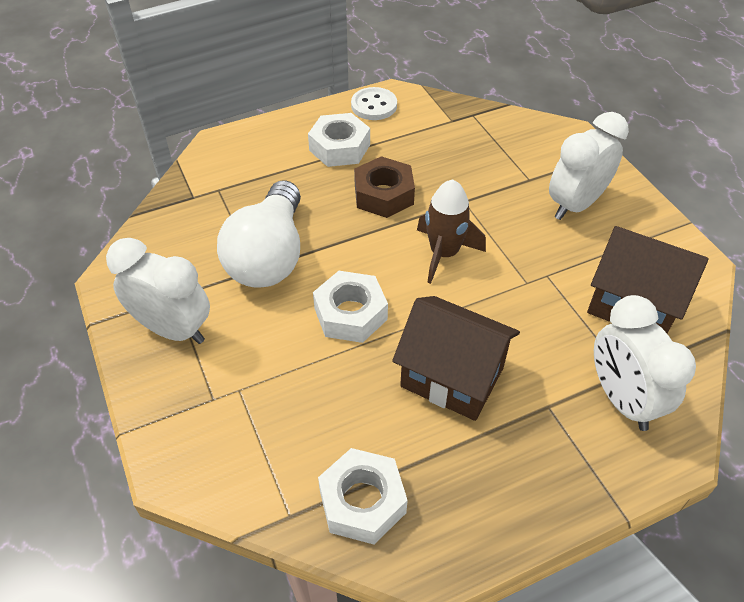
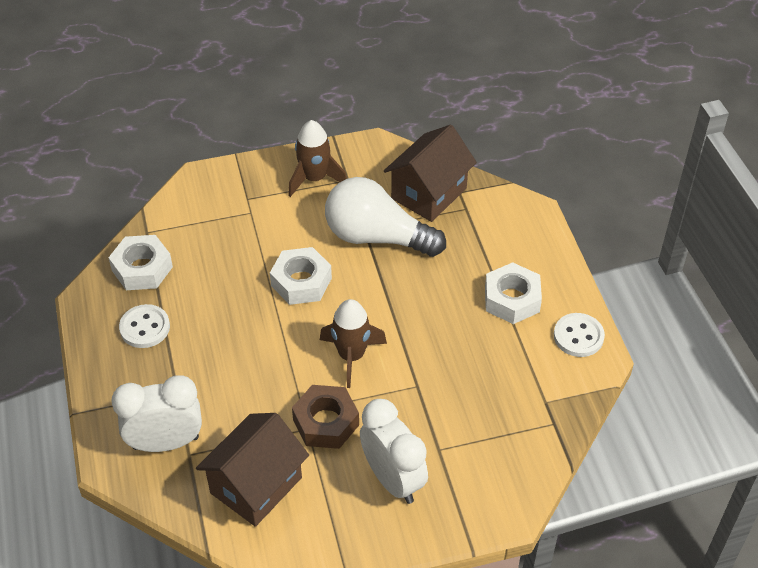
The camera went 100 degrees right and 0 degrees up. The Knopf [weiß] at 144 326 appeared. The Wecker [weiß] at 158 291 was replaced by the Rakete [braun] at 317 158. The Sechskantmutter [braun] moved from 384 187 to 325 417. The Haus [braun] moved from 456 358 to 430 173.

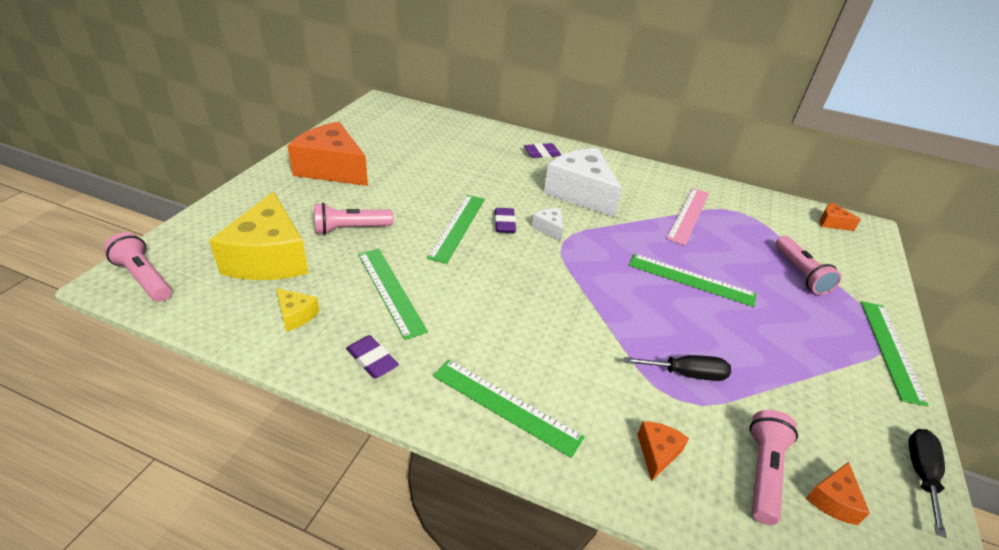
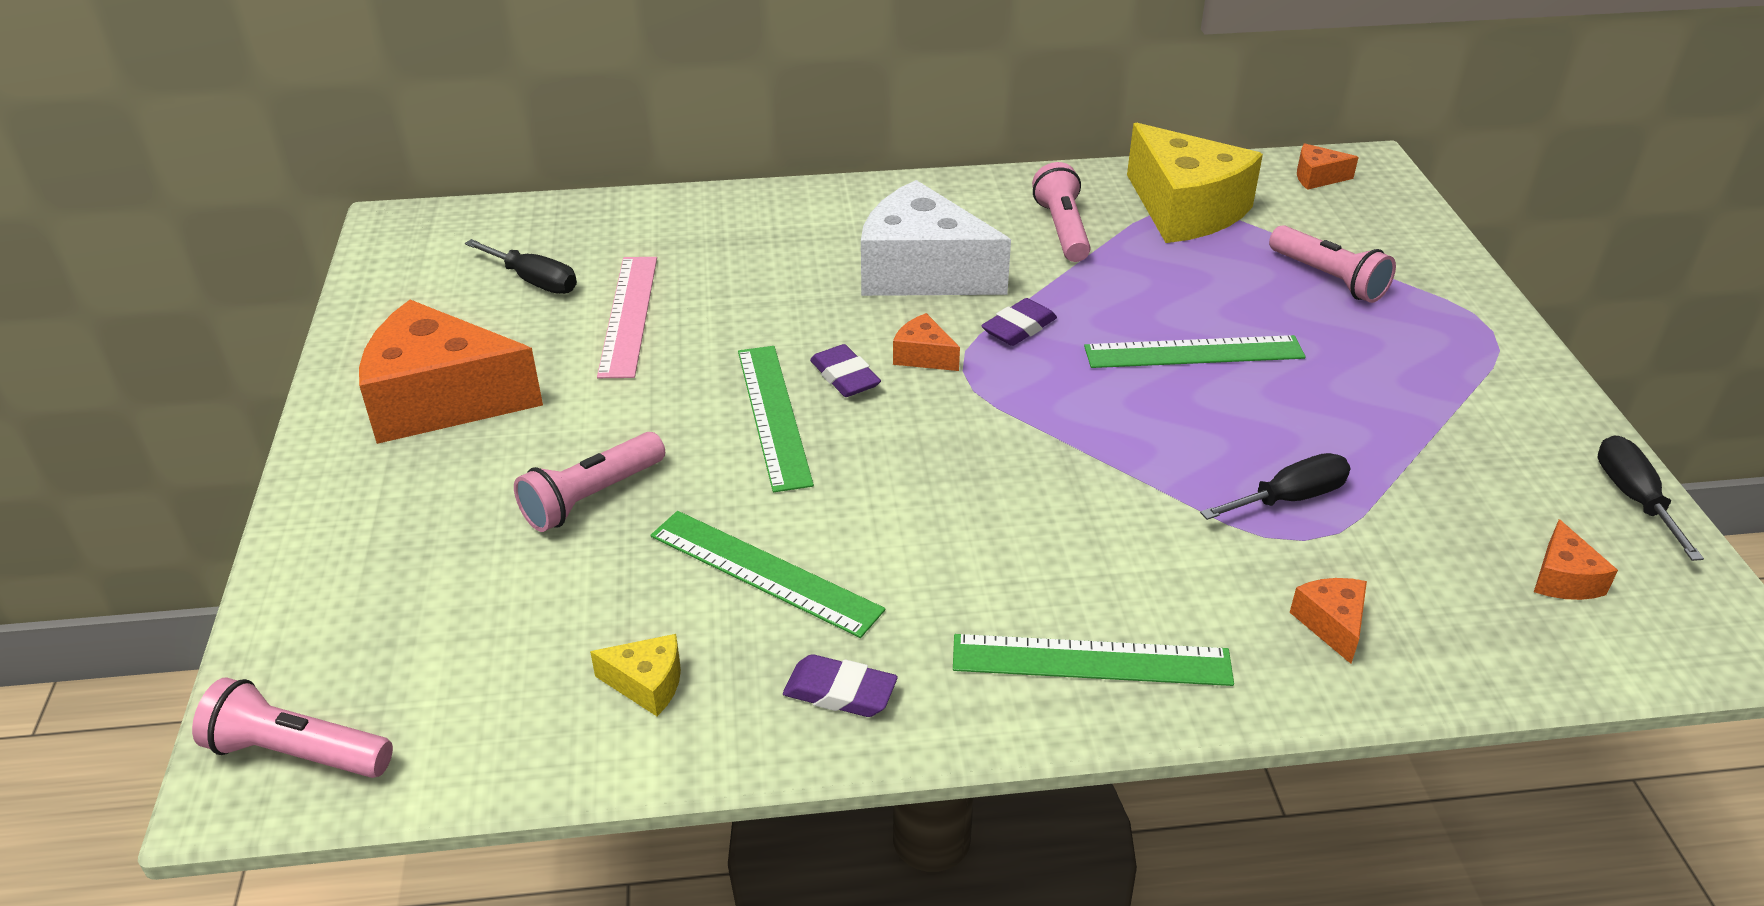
The camera went 25 degrees left and 0 degrees up. The Schraubenzieher [schwarz] at 521 266 appeared. The Lineal [rosa] moved from 687 216 to 627 317. The Käse [weiß] at 547 225 became the Käse [orange] at 926 342. The Radiergummi [lila] moved from 542 150 to 1019 322. The Taschenlampe [rosa] moved from 774 467 to 1061 212. The Käse [gelb] moved from 259 235 to 1195 183. The Lineal [grün] at 895 354 disappeared.

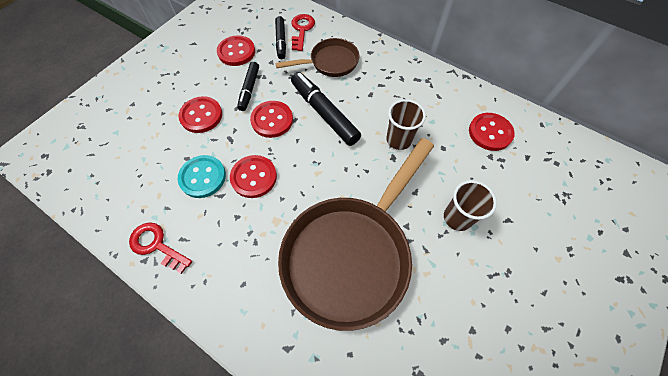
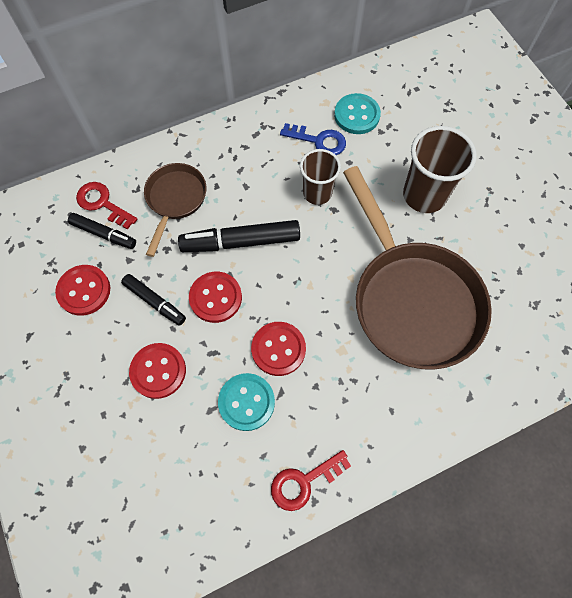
The camera went 60 degrees left and 5 degrees up. The Schlüssel [blau] at 313 139 appeared. The Knopf [rot] at 492 132 became the Knopf [türkis] at 357 113. The Becher [braun] at 470 205 changed to 1.51 times the size.

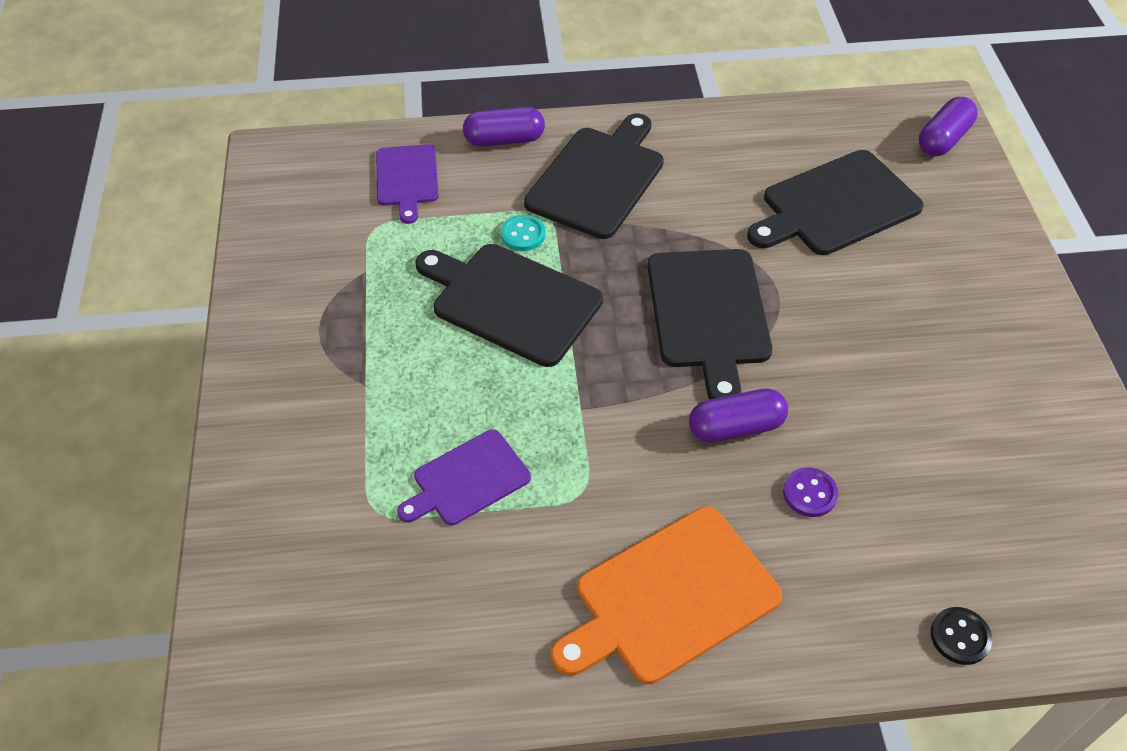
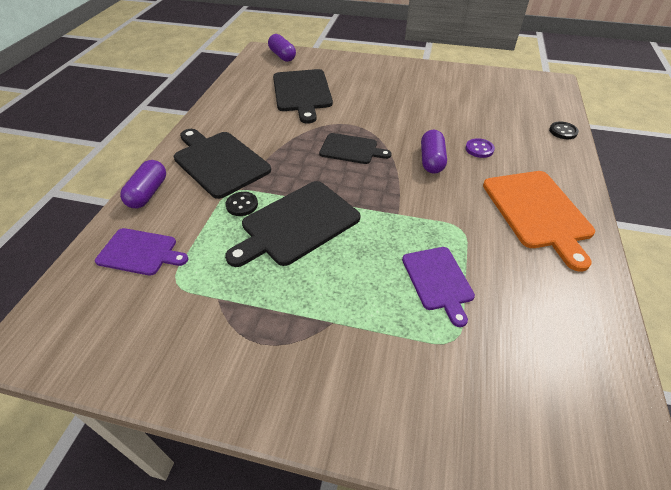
The camera went 70 degrees left and 5 degrees down. The Knopf [türkis] at 523 233 became the Knopf [schwarz] at 241 204. The Schneidebrett [schwarz] at 710 324 changed to 0.61 times the size.

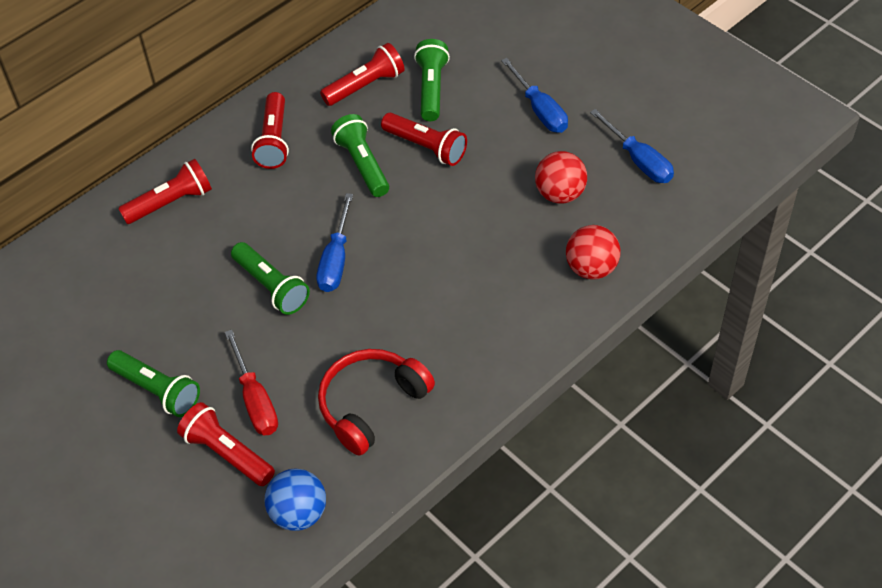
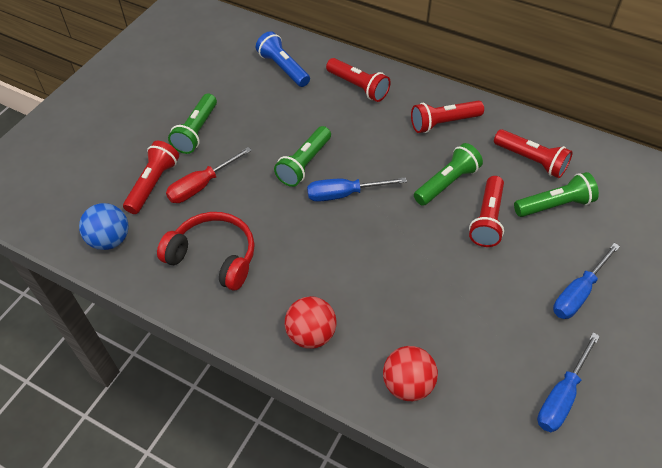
The camera went 70 degrees right and 0 degrees up. The Taschenlampe [blau] at 283 59 appeared. The Ball [rot] moved from 561 177 to 310 322.

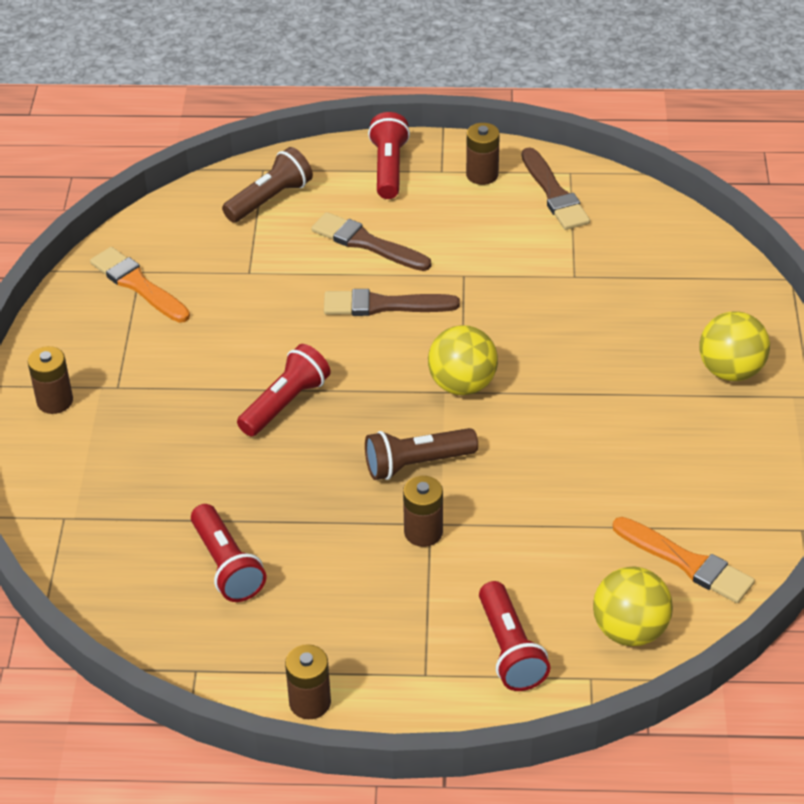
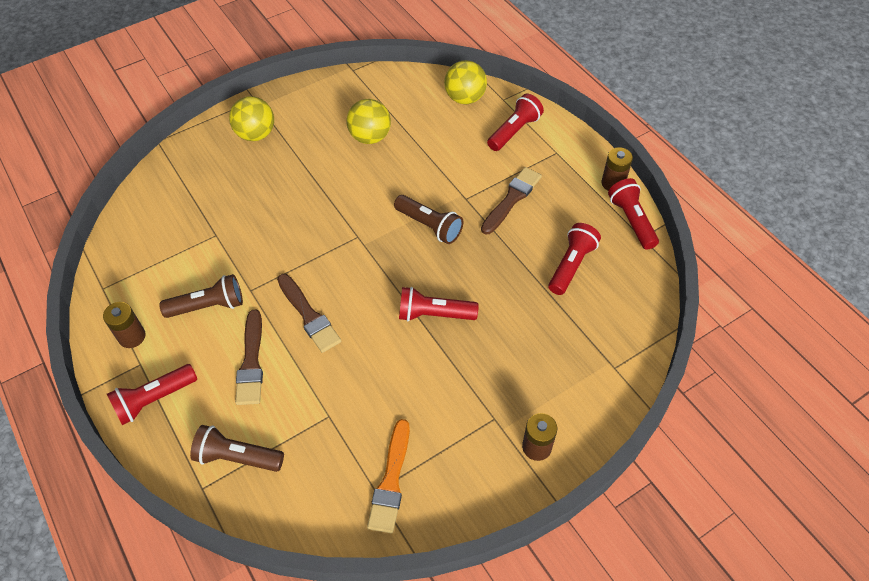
The camera went 125 degrees left and 10 degrees up. The Taschenlampe [braun] at 201 296 appeared. The Ball [gelb] moved from 463 360 to 368 121. The Pinsel [braun] moved from 556 188 to 511 200. The Taschenlampe [rot] at 633 214 appeared. The Batterie [braun] at 423 511 disappeared. The Pinsel [orange] at 684 560 disappeared.

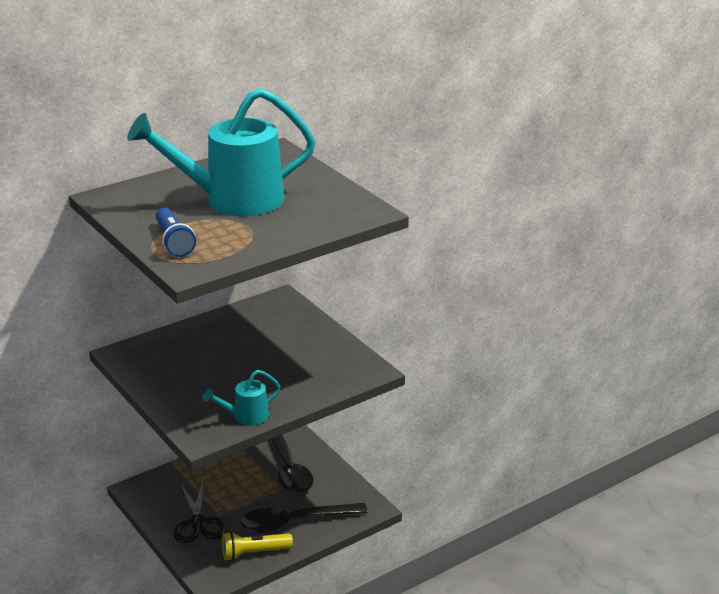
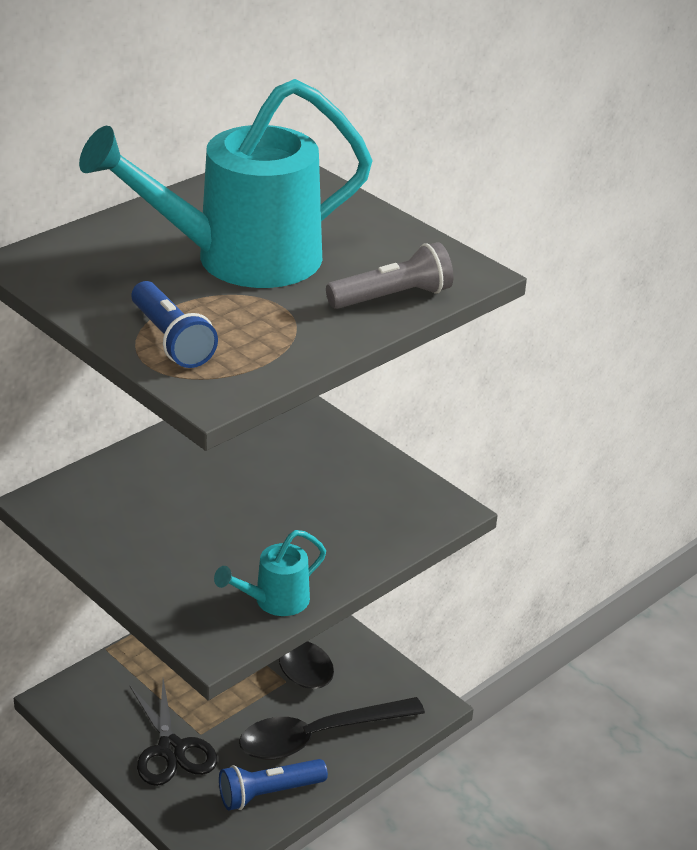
The camera went 10 degrees left and 5 degrees up. The Taschenlampe [gelb] at 257 546 became the Taschenlampe [blau] at 273 784. The Taschenlampe [grau] at 390 275 appeared.

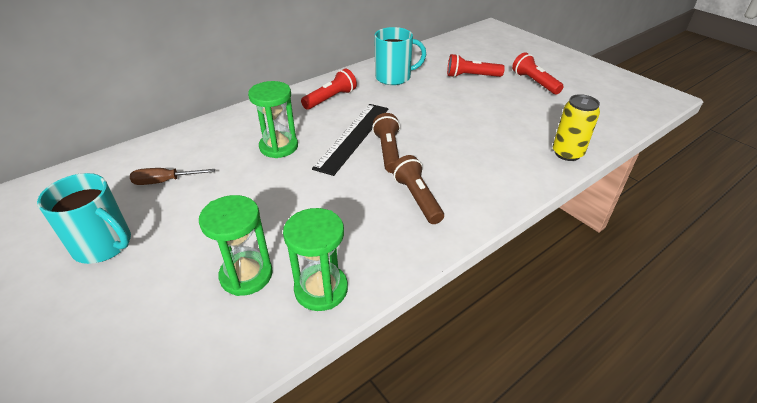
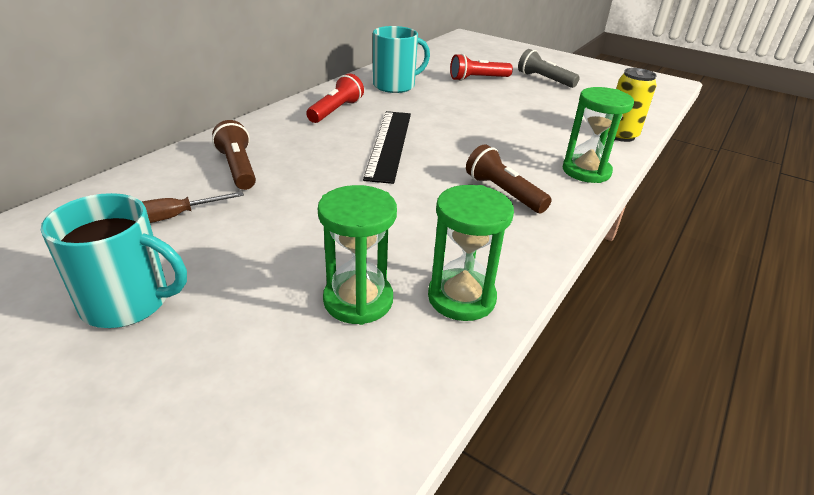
The camera went 20 degrees left and 5 degrees down. The Taschenlampe [braun] moved from 386 143 to 234 155. The Taschenlampe [rot] at 538 73 became the Taschenlampe [grau] at 549 68. The Sanduhr [grün] moved from 273 119 to 598 135.

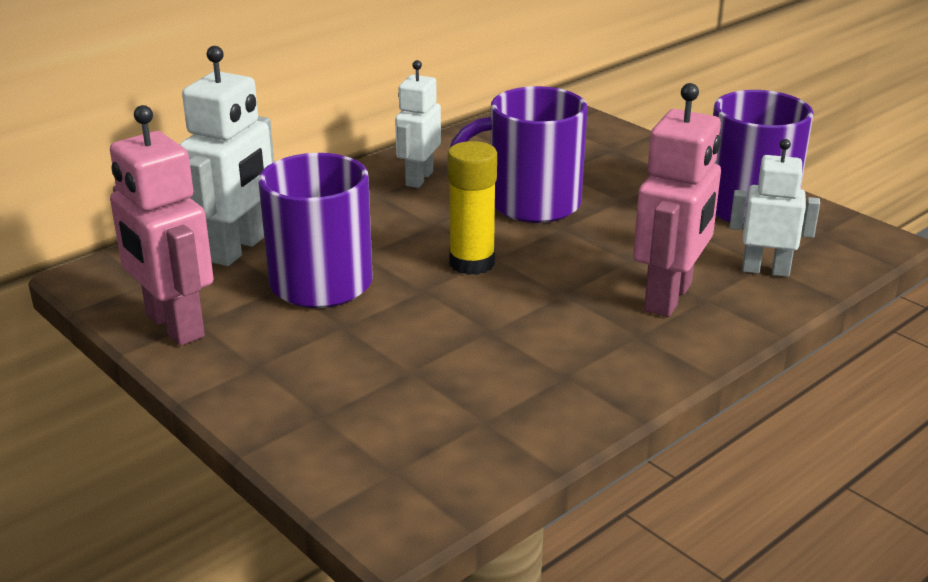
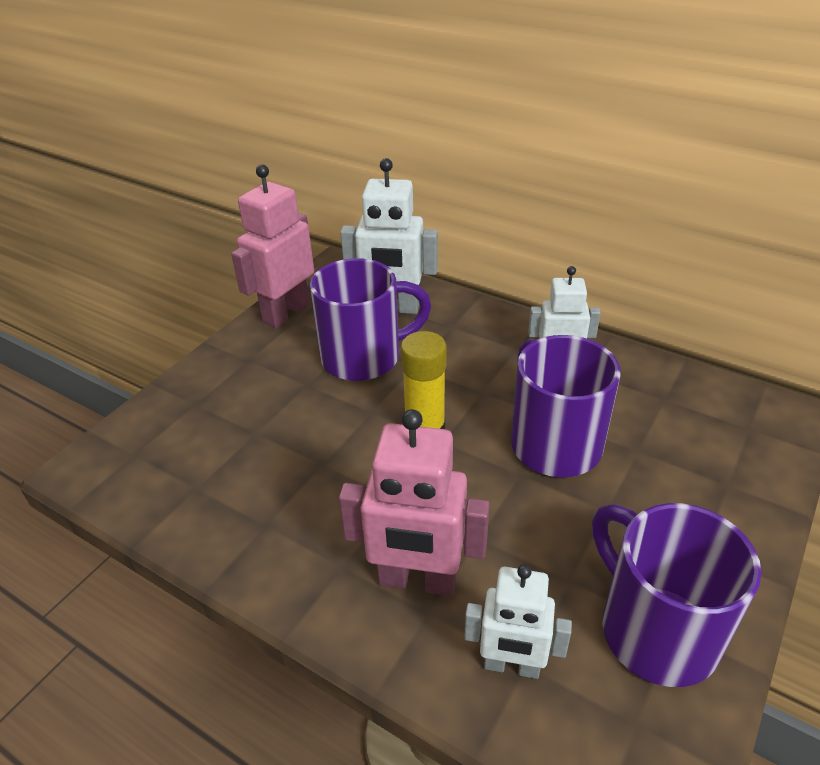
The camera went 75 degrees right and 10 degrees up. The Roboter [weiß] at 775 208 turned 105 degrees clockwise.

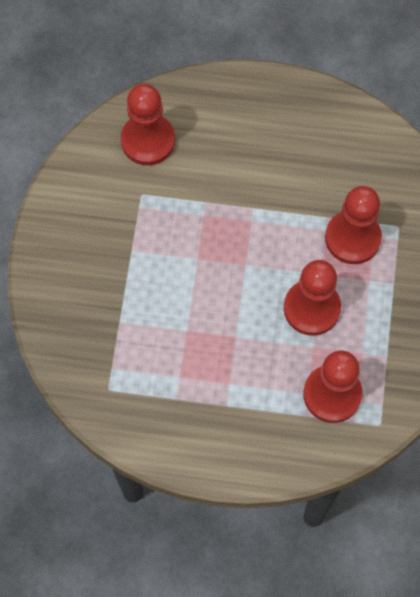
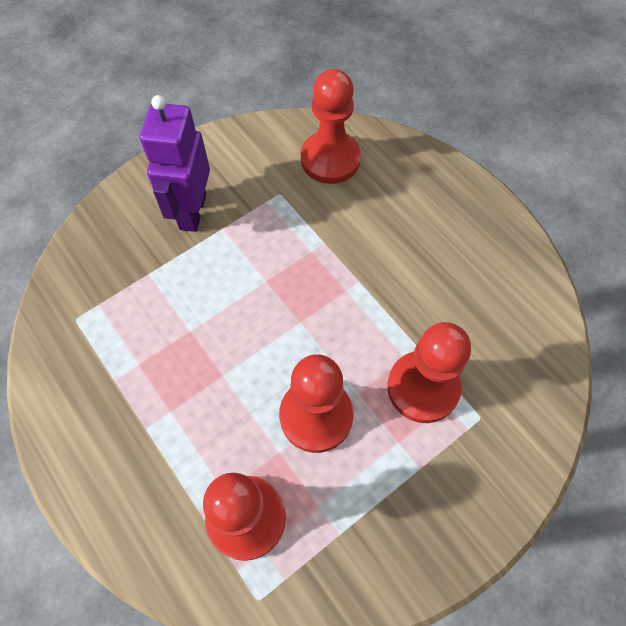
The camera went 45 degrees right and 5 degrees down. The Roboter [lila] at 175 163 appeared.

